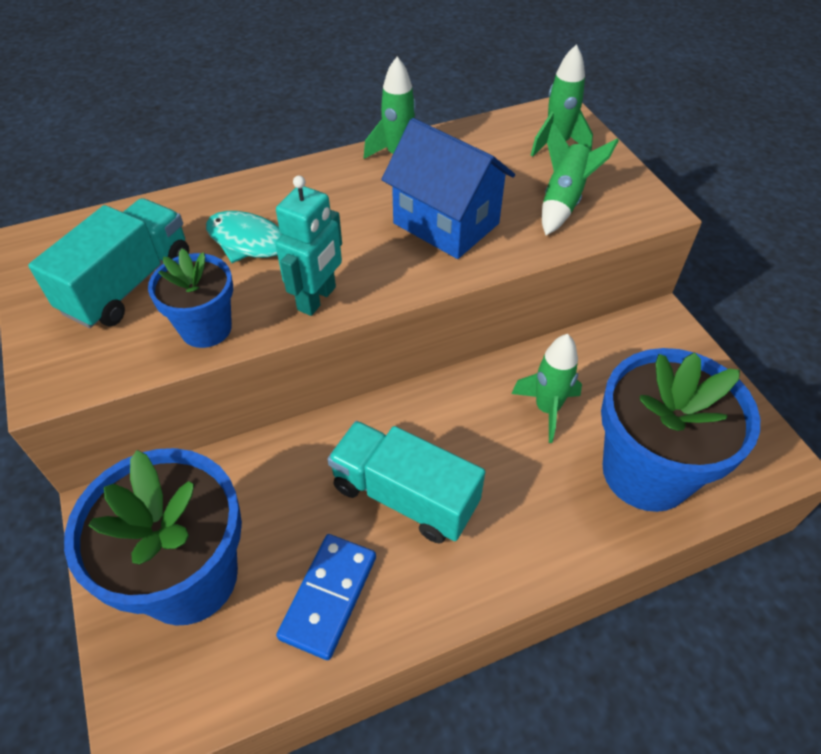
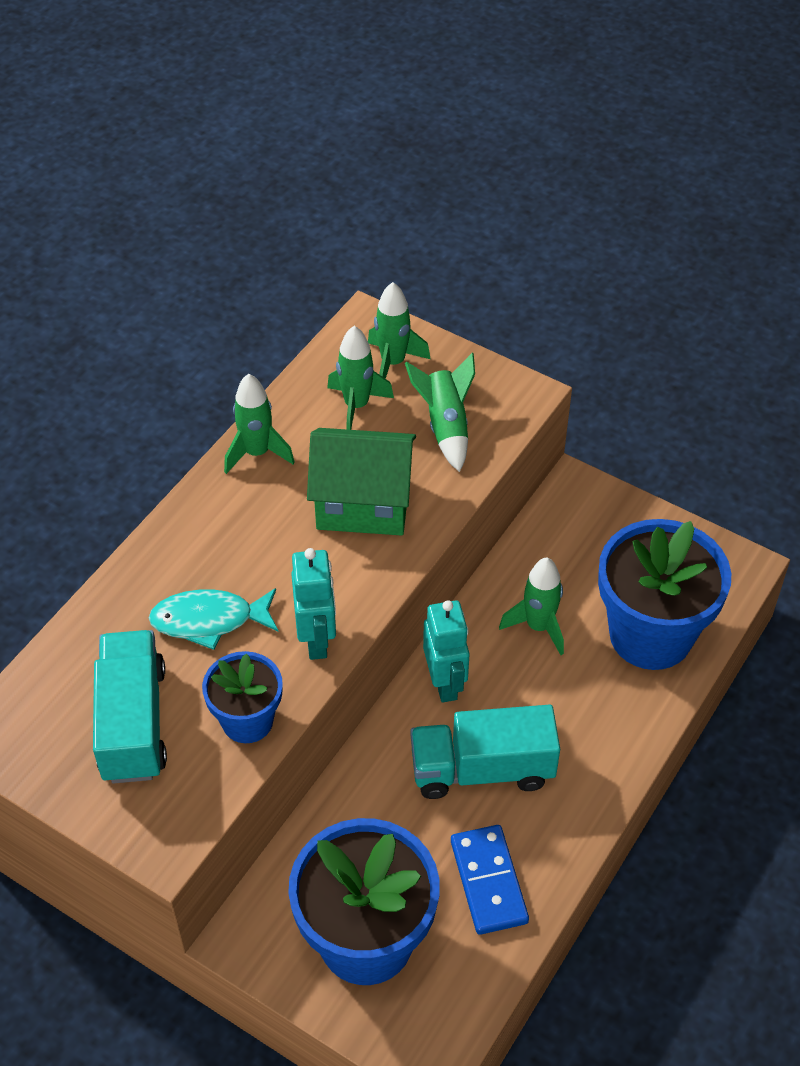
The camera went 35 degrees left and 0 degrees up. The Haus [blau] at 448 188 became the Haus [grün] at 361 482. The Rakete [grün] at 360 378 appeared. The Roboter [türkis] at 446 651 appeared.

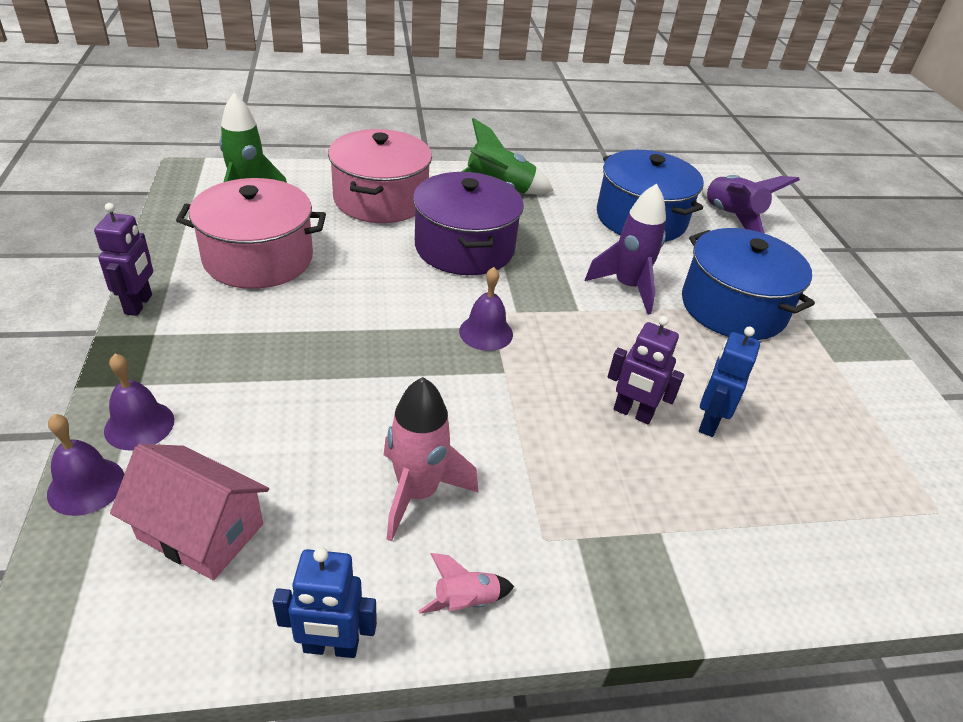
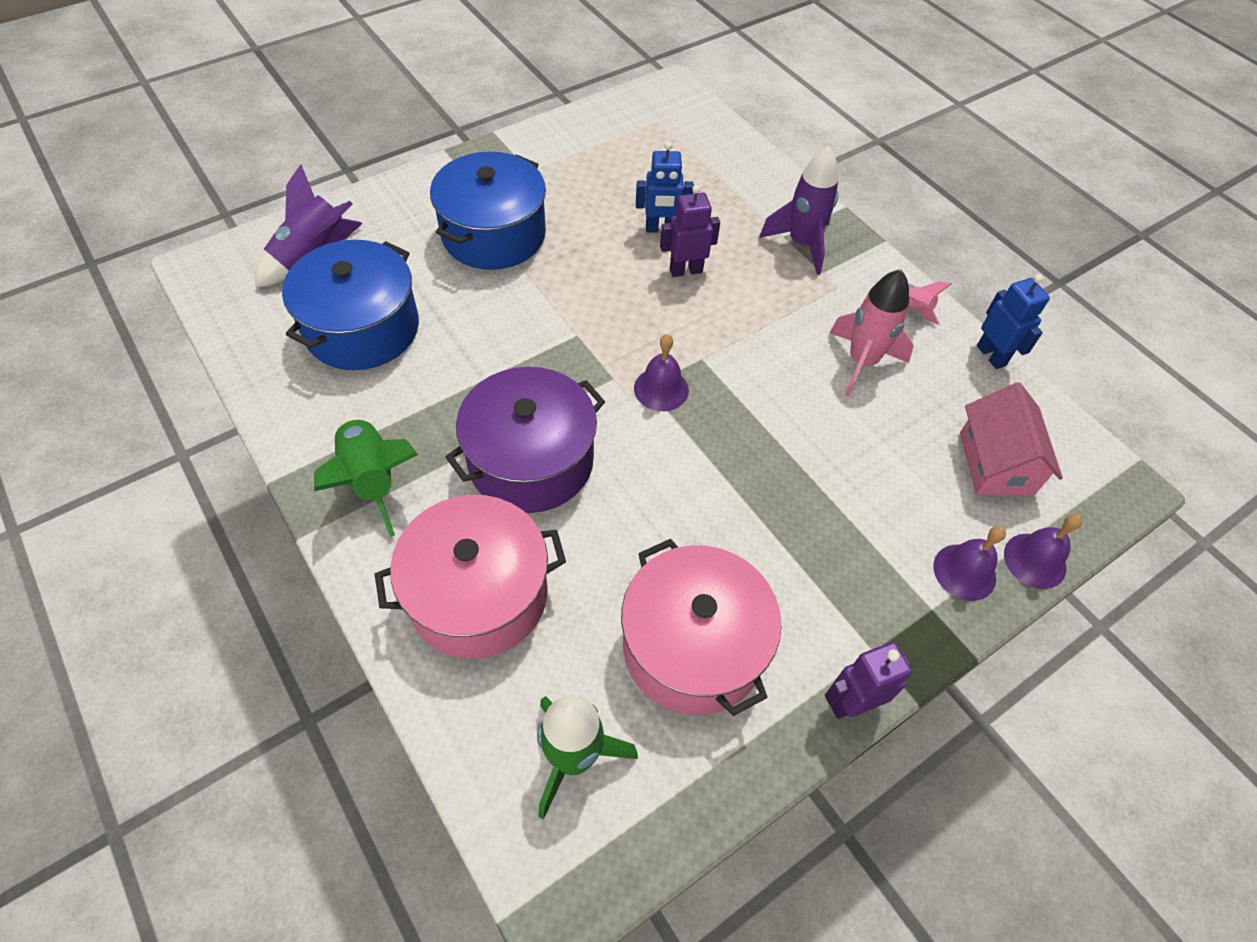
The camera went 115 degrees left and 15 degrees up. The Roboter [lila] at 646 370 turned 105 degrees counterclockwise. The Rakete [lila] moved from 625 249 to 799 210.

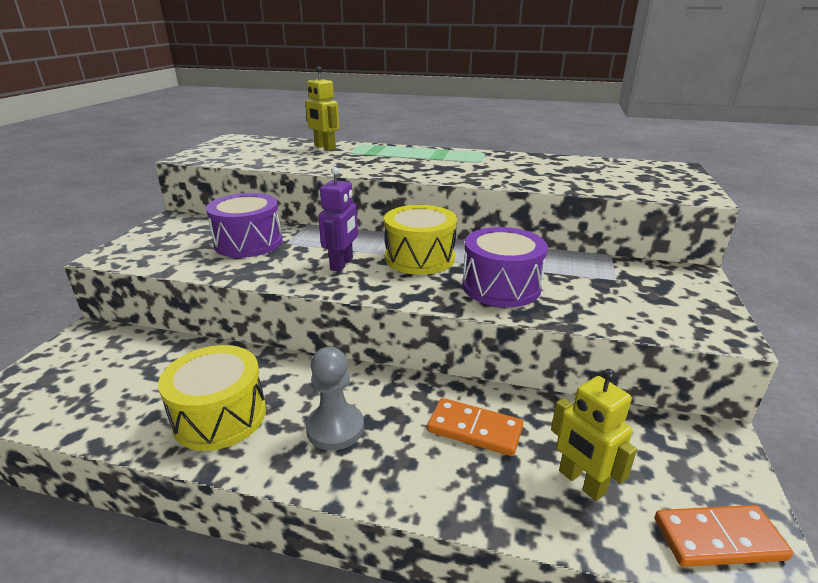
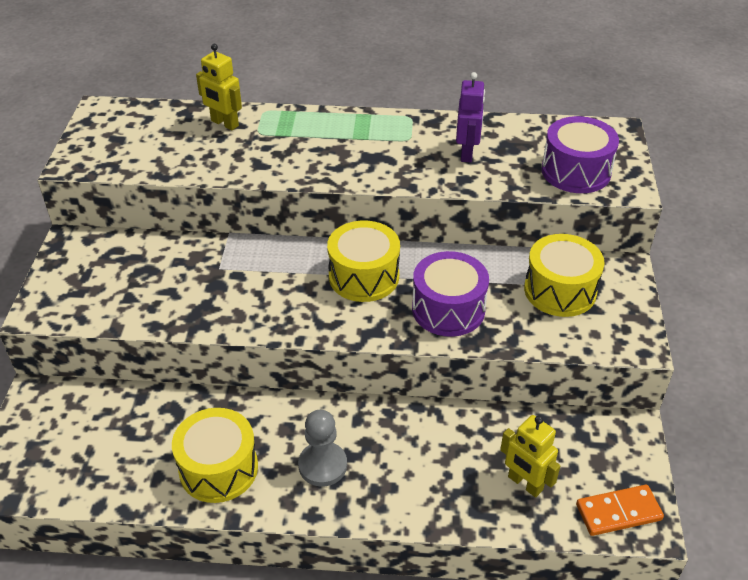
The camera went 10 degrees left and 15 degrees up. The Roboter [lila] moved from 338 219 to 470 117. The Trommel [gelb] at 564 275 appeared. The Trommel [lila] moved from 244 225 to 580 154. The Dominostein [orange] at 475 427 disappeared.

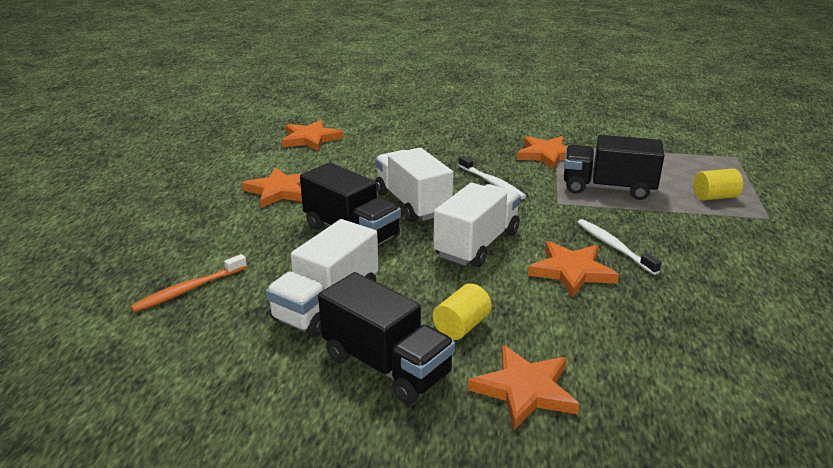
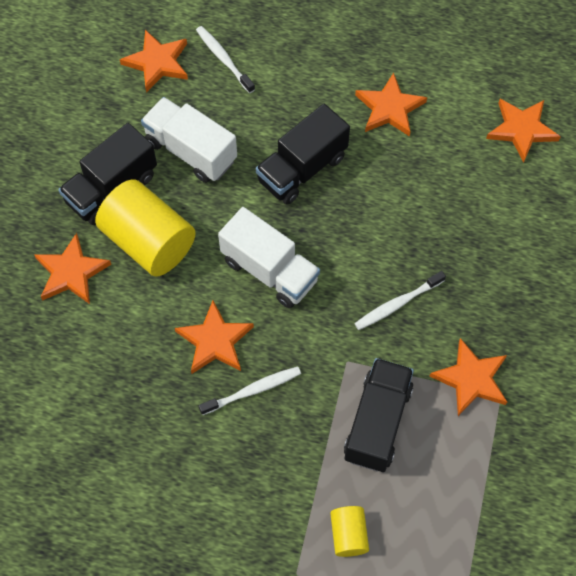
The camera went 95 degrees right and 35 degrees up. The Vollzylinder [gelb] at 462 311 changed to 2.06 times the size. The Stern [orange] at 154 61 appeared. The Zahnbürste [orange] at 189 283 became the Zahnbürste [weiß] at 225 59. The Lastwagen [weiß] at 414 185 disappeared.

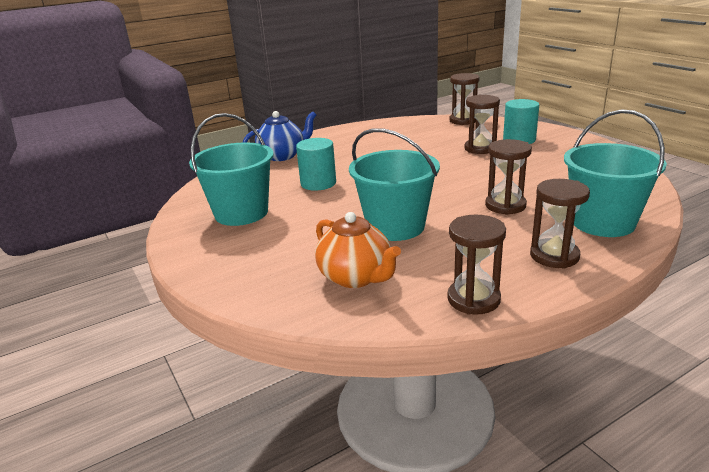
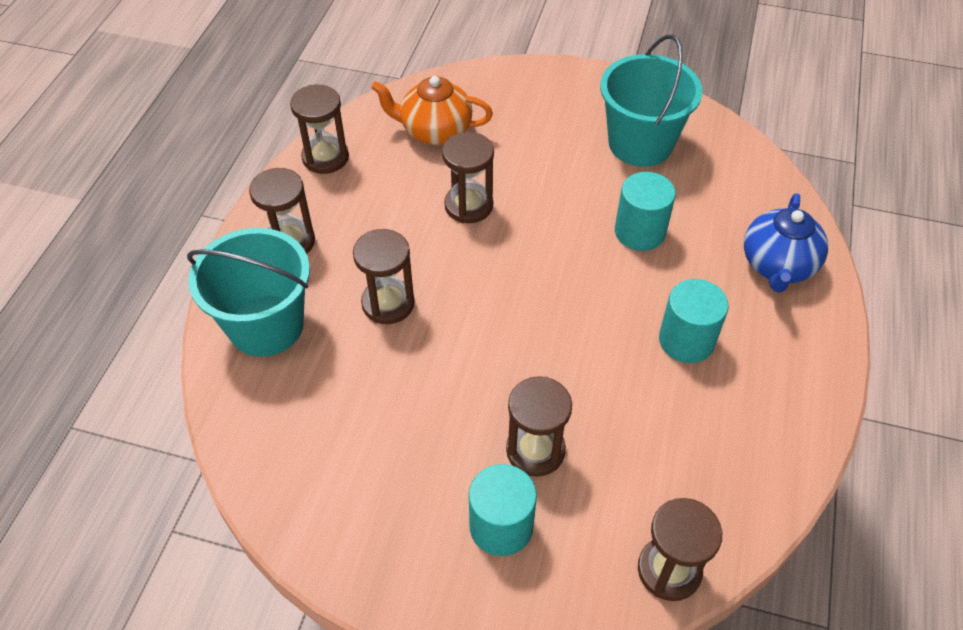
The camera went 135 degrees right and 25 degrees up. The Eimer [türkis] at 394 184 was replaced by the Sanduhr [braun] at 468 177. The Vollzylinder [türkis] at 694 321 appeared.

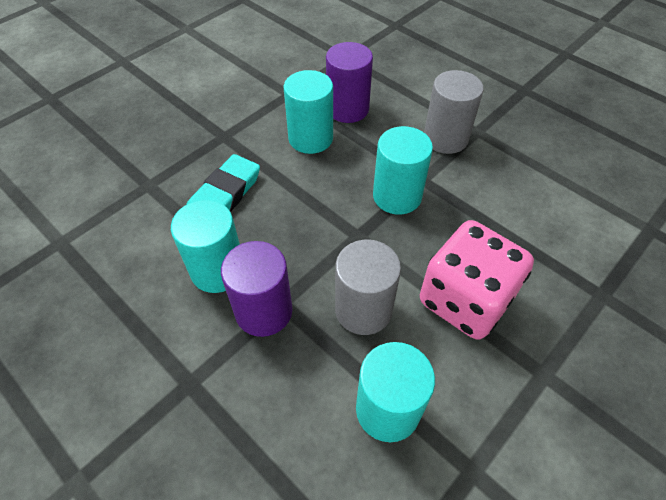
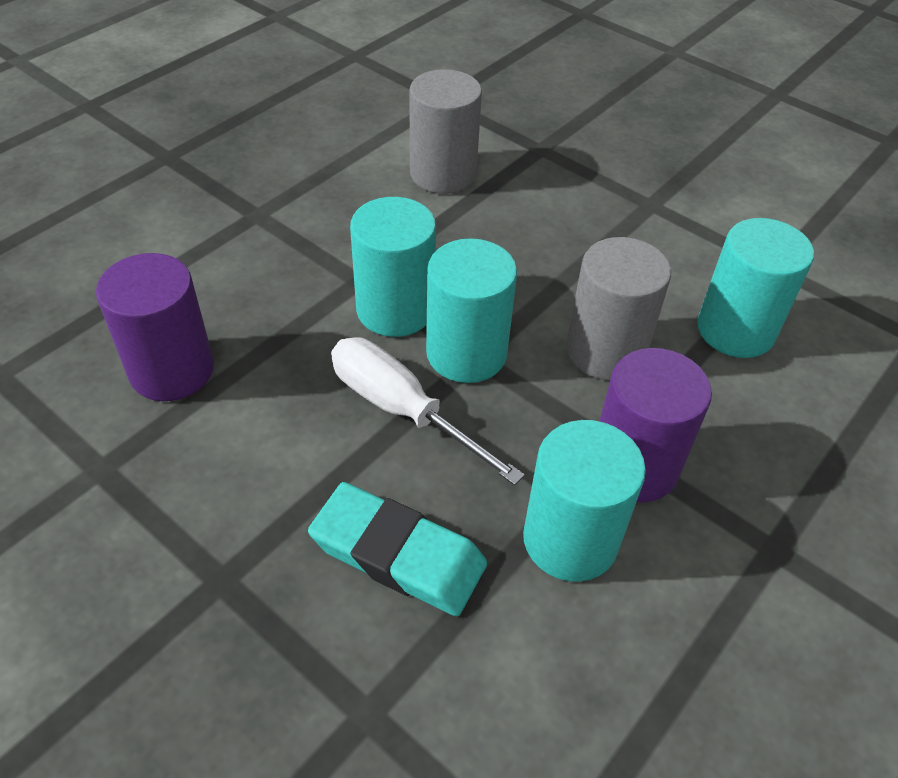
The camera went 95 degrees left and 5 degrees down. The Schraubenzieher [weiß] at 428 411 appeared. The Vollzylinder [grau] moved from 454 112 to 445 131. The Vollzylinder [türkis] moved from 308 112 to 471 310. The Spielwürfel [rosa] at 477 280 disappeared.

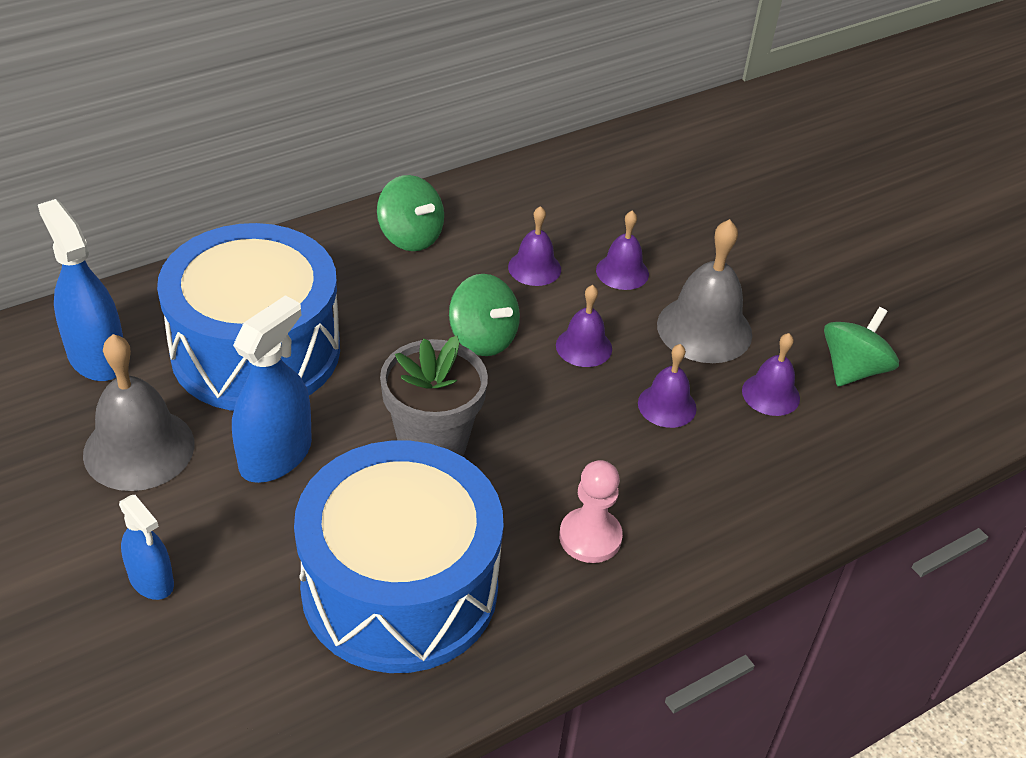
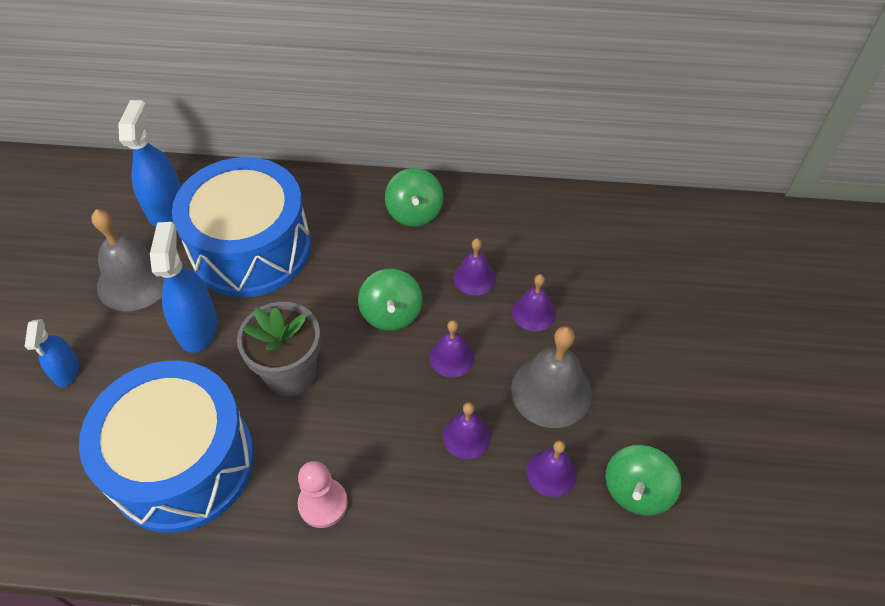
The camera went 40 degrees right and 10 degrees up. The Sprühflasche [blau] at 272 389 turned 75 degrees counterclockwise. The Kreisel [grün] at 861 346 turned 135 degrees clockwise.

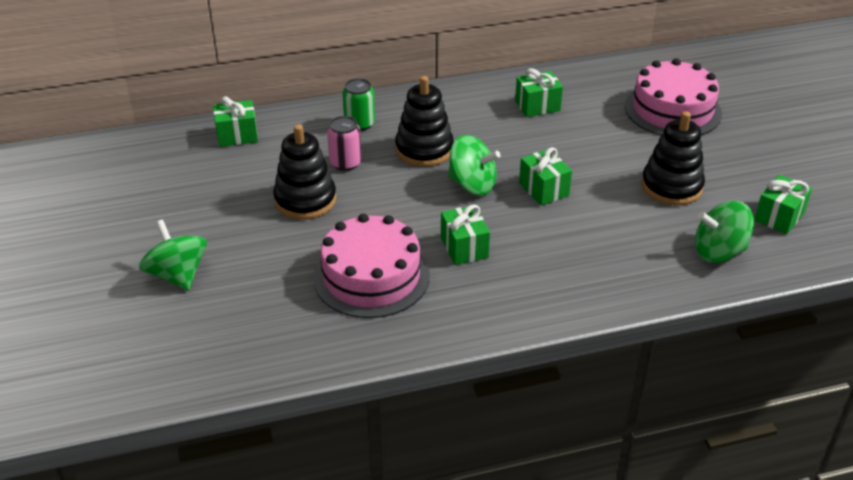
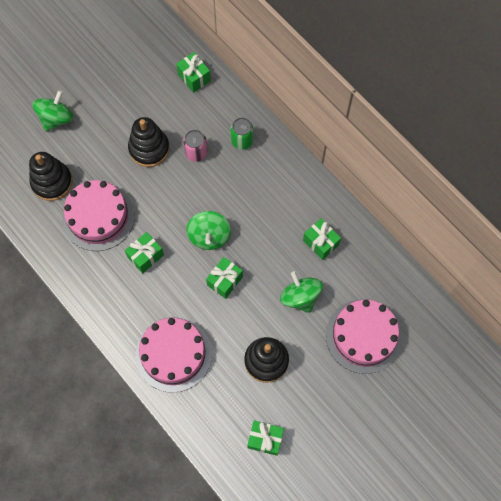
The camera went 65 degrees right and 30 degrees up. The Stapelspielzeug [schwarz] moved from 424 121 to 51 176. The Kuchen [rosa] at 173 355 appeared. The Kreisel [grün] moved from 724 232 to 301 292.

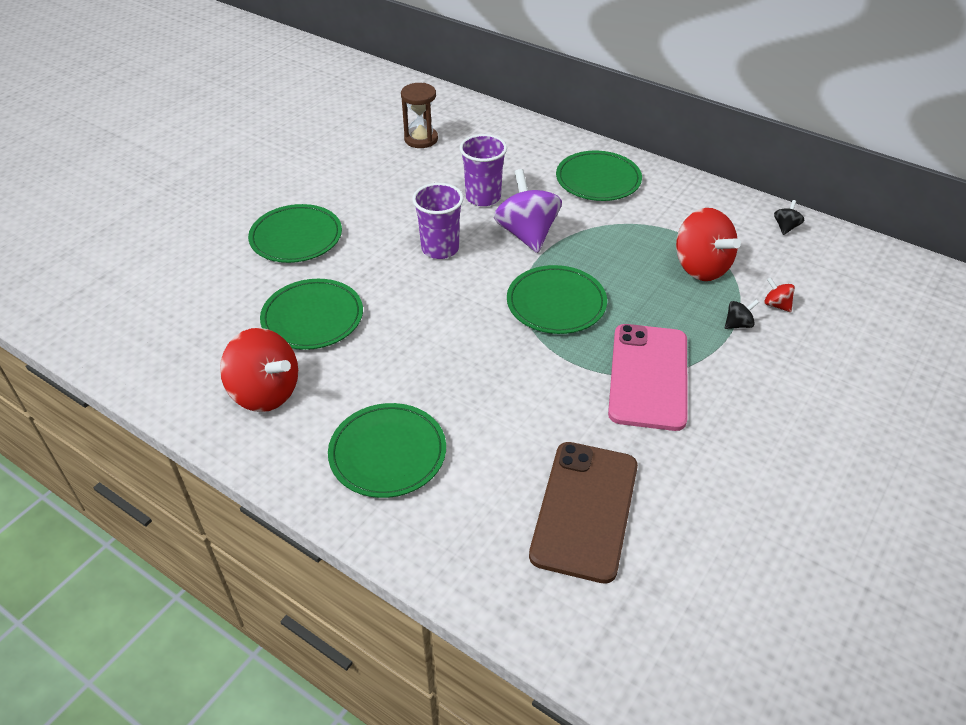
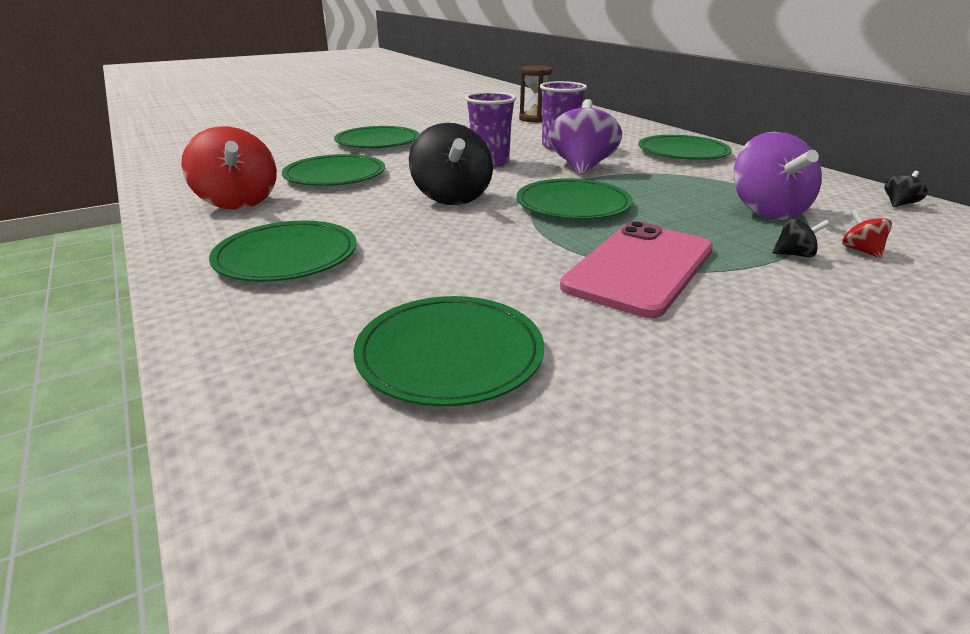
The camera went 25 degrees right and 15 degrees down. The Handy [braun] at 583 513 was replaced by the Teller [grün] at 449 351. The Kreisel [schwarz] at 451 164 appeared. The Kreisel [rot] at 708 244 became the Kreisel [lila] at 777 176.

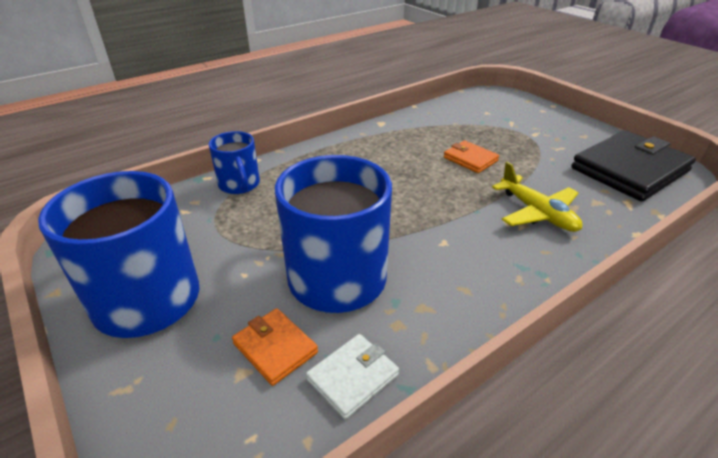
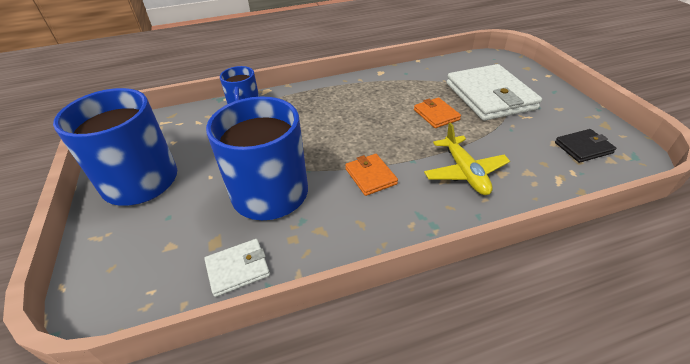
The camera went 20 degrees right and 5 degrees up. The Geldbörse [orange] moved from 275 347 to 371 175. The Geldbörse [weiß] at 494 92 appeared. The Geldbörse [schwarz] at 633 165 changed to 0.48 times the size.

